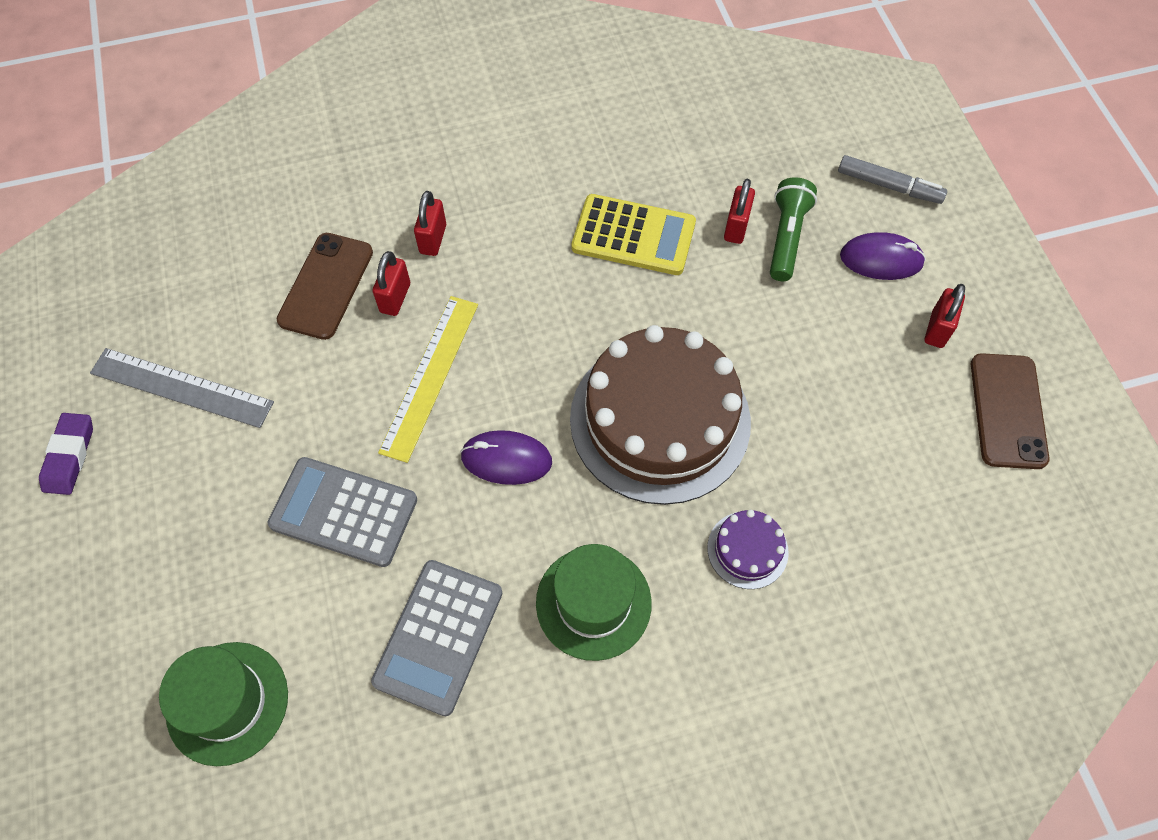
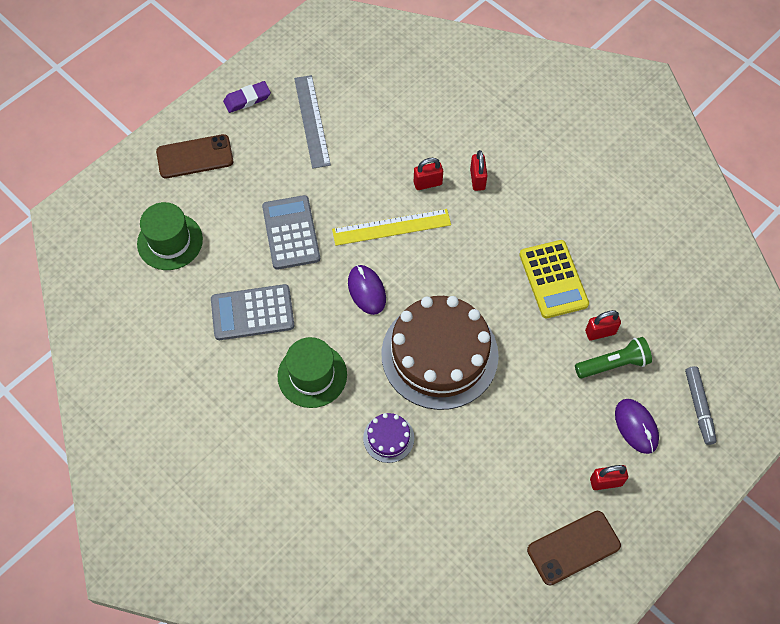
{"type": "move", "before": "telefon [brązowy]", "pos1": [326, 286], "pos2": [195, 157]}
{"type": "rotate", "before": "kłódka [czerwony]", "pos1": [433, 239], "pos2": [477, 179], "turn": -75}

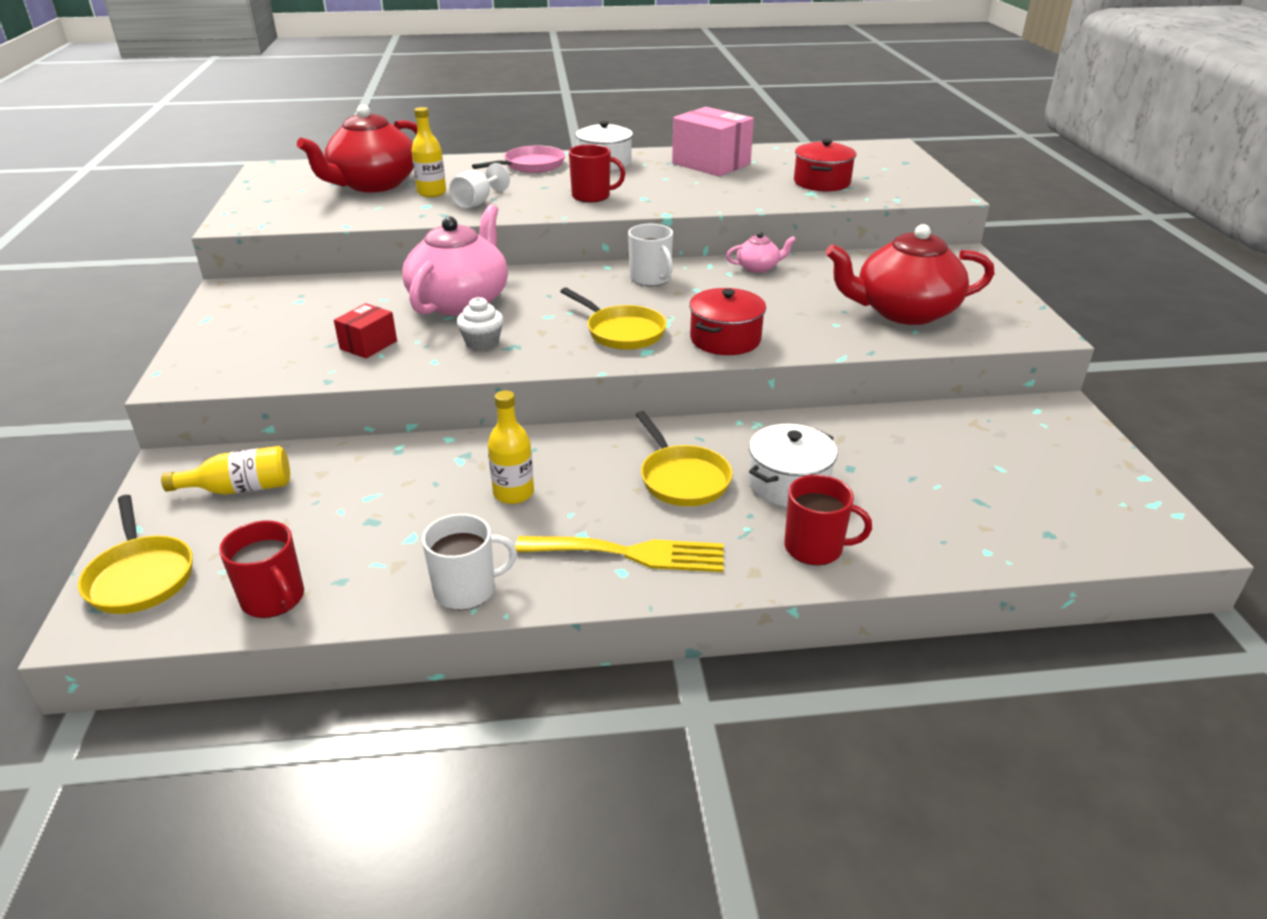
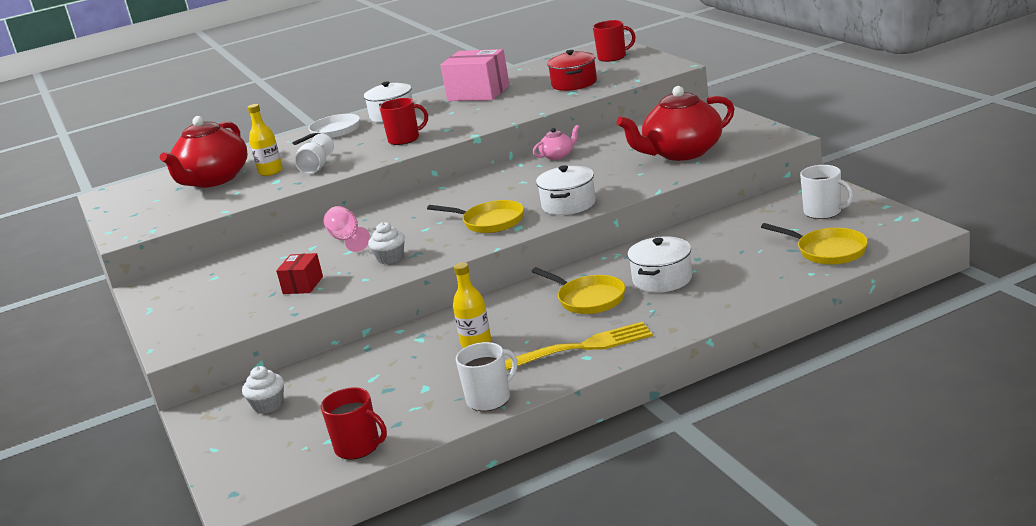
{"type": "move", "before": "patelnia [żółty]", "pos1": [140, 577], "pos2": [827, 251]}
{"type": "move", "before": "kubek [biały]", "pos1": [650, 279], "pos2": [823, 212]}
{"type": "move", "before": "kubek [czerwony]", "pos1": [815, 548], "pos2": [613, 57]}
{"type": "replace", "before": "butelka [żółty]", "after": "muffinka [biały]", "pos1": [240, 489], "pos2": [268, 405]}
{"type": "replace", "before": "imbryk [różowy]", "after": "kielich [różowy]", "pos1": [460, 301], "pos2": [347, 240]}
{"type": "recolor", "before": "patelnia [różowy]", "after": "patelnia [biały]", "pos1": [531, 166], "pos2": [333, 132]}
{"type": "recolor", "before": "garnek [czerwony]", "after": "garnek [biały]", "pos1": [725, 339], "pos2": [568, 204]}

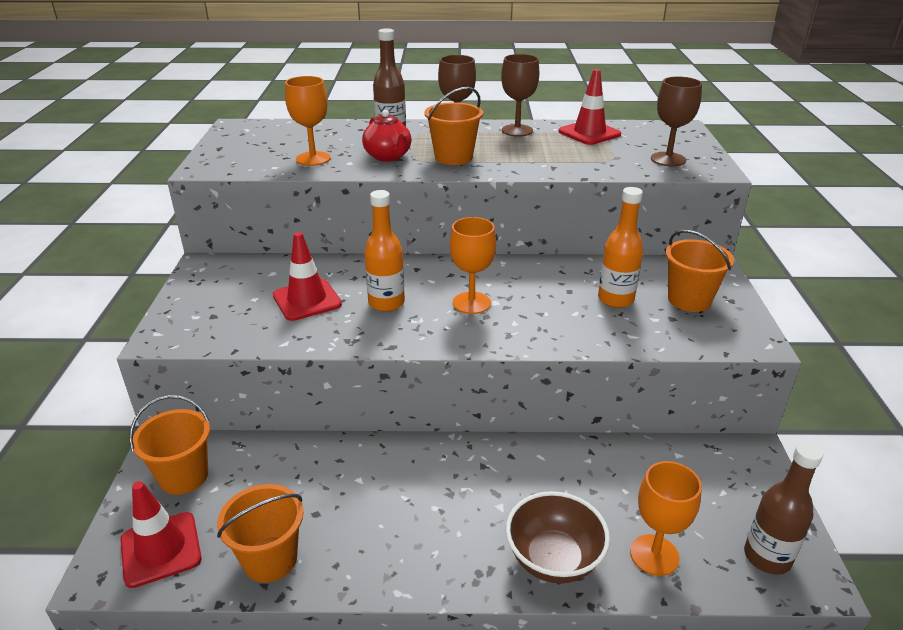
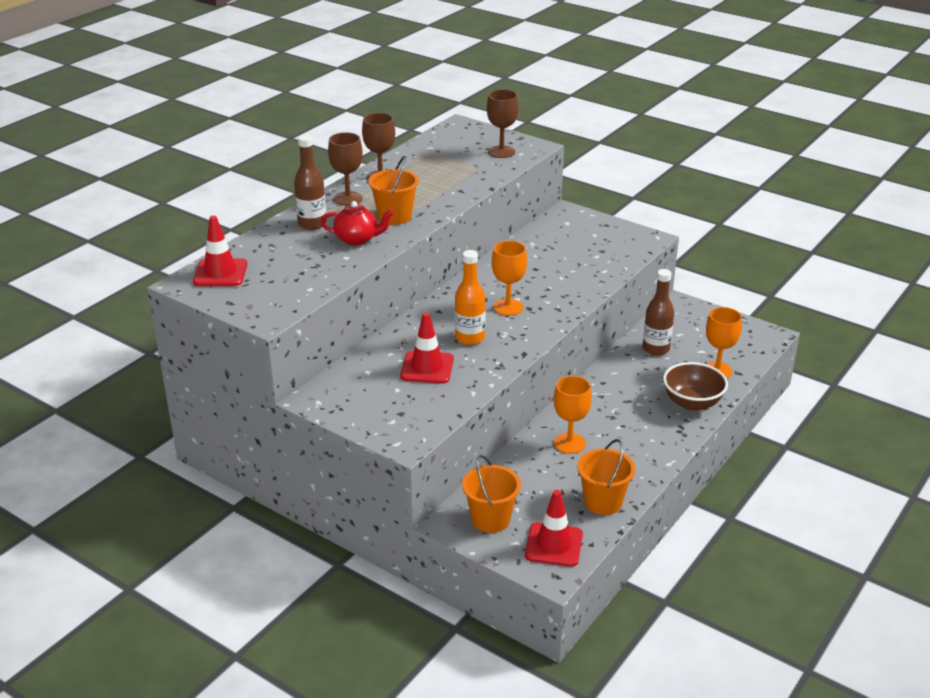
{"type": "delete", "before": "butelka [pomarańczowy]", "pos1": [615, 299]}
{"type": "delete", "before": "wiadro [pomarańczowy]", "pos1": [689, 300]}
{"type": "move", "before": "kielich [pomarańczowy]", "pos1": [313, 159], "pos2": [569, 443]}
{"type": "move", "before": "pachołek [czerwony]", "pos1": [589, 133], "pos2": [220, 273]}
{"type": "move", "before": "butelka [brązowy]", "pos1": [767, 557], "pos2": [656, 349]}

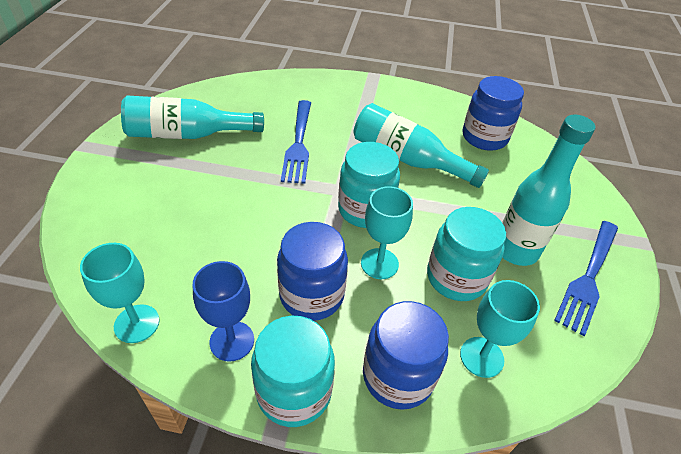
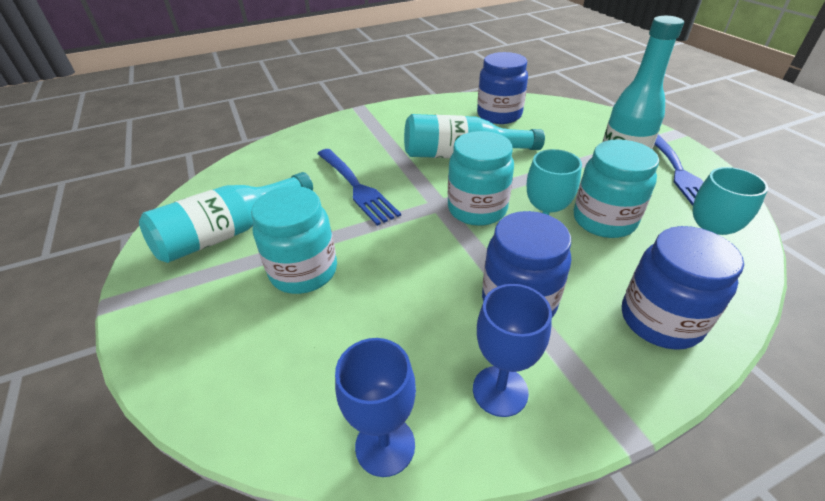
{"type": "move", "before": "słoik [turkusowy]", "pos1": [294, 392], "pos2": [304, 271]}
{"type": "recolor", "before": "kielich [turkusowy]", "after": "kielich [niebieski]", "pos1": [137, 323], "pos2": [385, 445]}

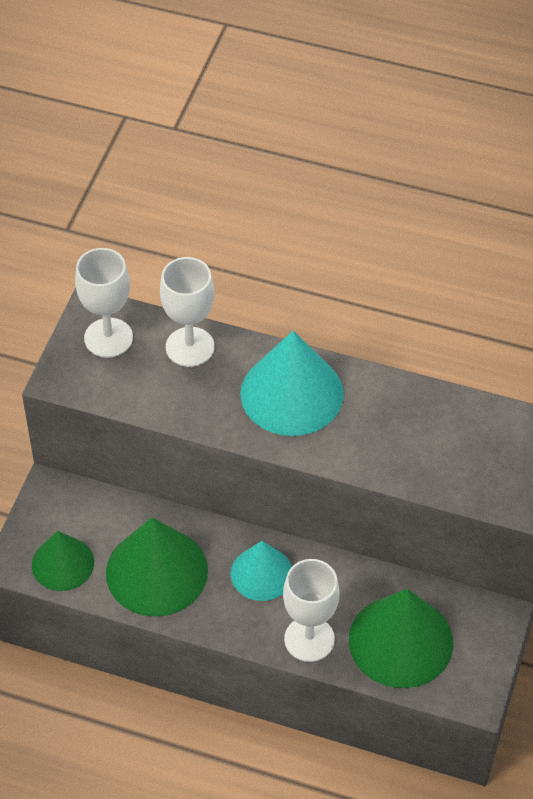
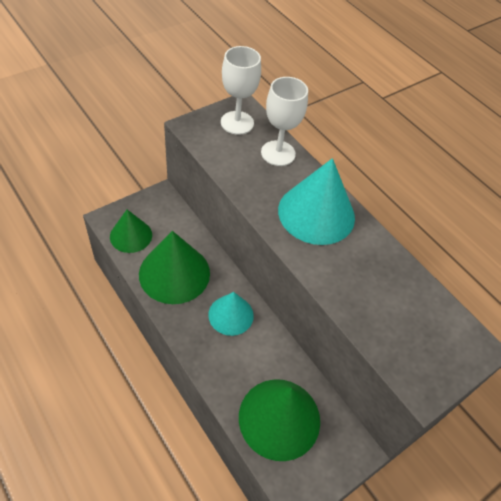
{"type": "delete", "before": "kielich [biały]", "pos1": [309, 639]}

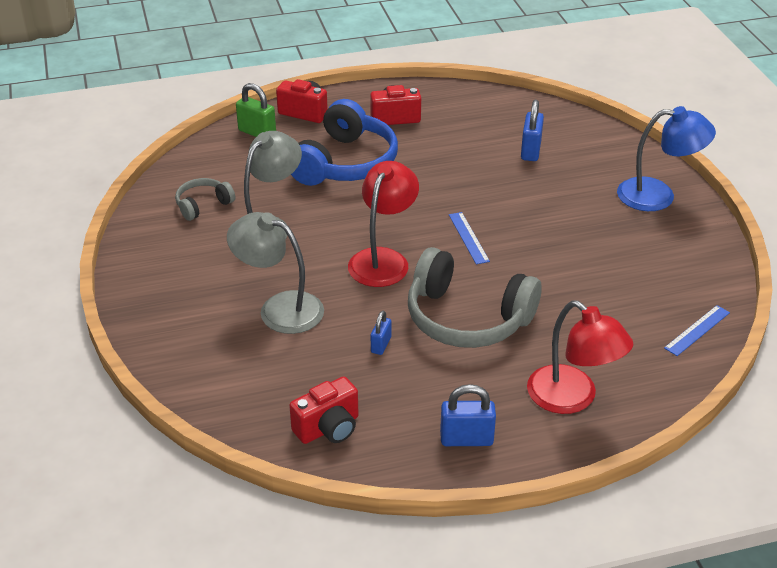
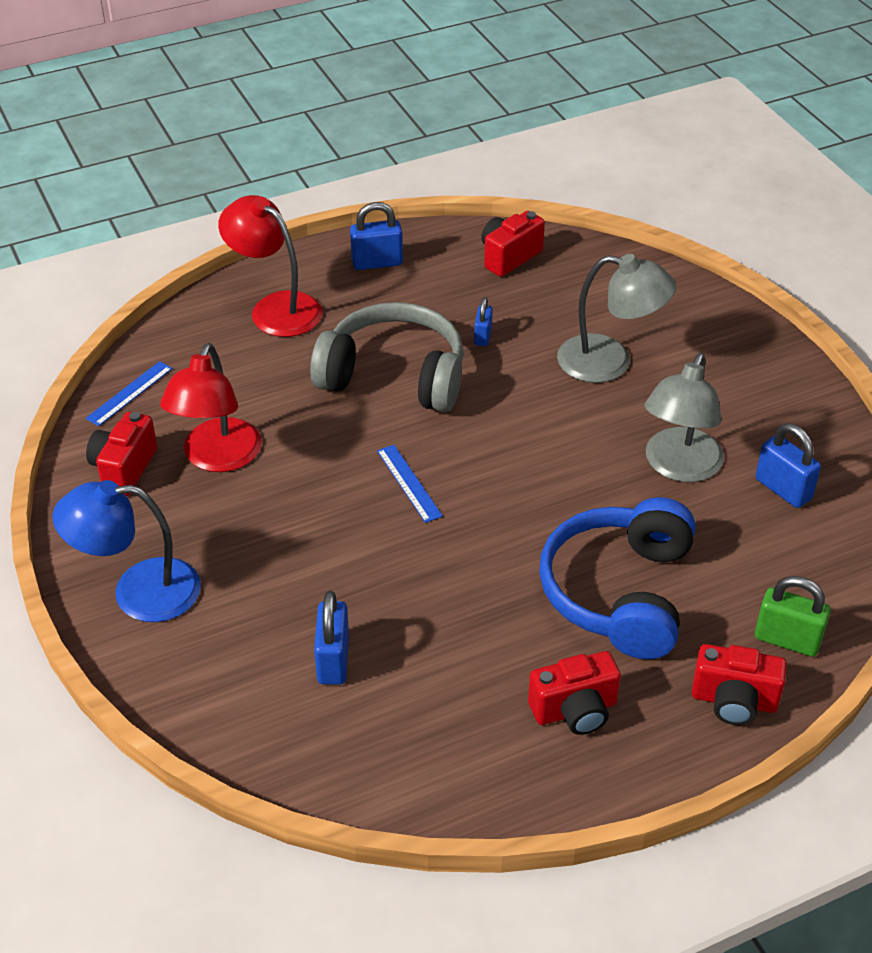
{"type": "insert", "after": "aparat fotograficzny [czerwony]", "pos2": [124, 469]}
{"type": "move", "before": "lampka [czerwony]", "pos1": [383, 259], "pos2": [217, 458]}
{"type": "replace", "before": "słuchawki [szary]", "after": "kłódka [niebieski]", "pos1": [203, 205], "pos2": [783, 489]}

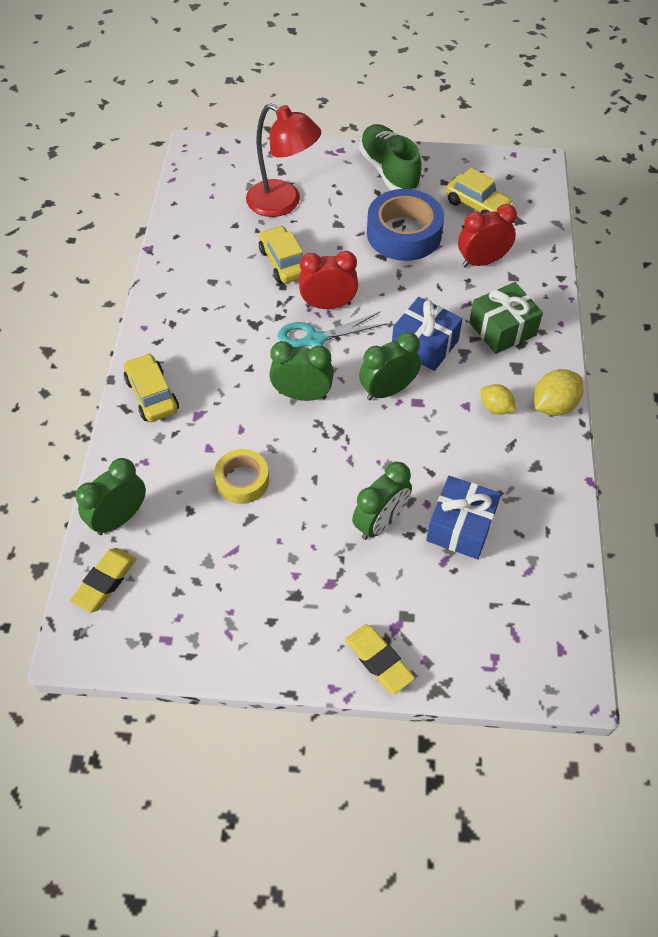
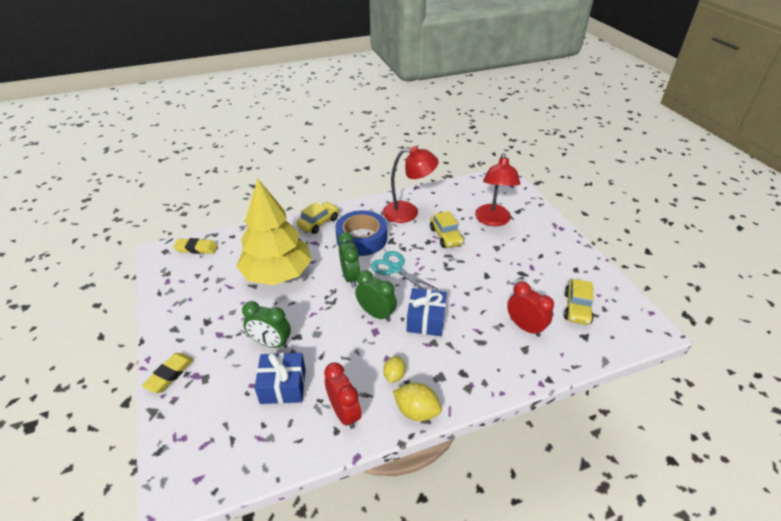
{"type": "delete", "before": "budzik [zielony]", "pos1": [119, 518]}
{"type": "delete", "before": "but [zielony]", "pos1": [389, 171]}
{"type": "delete", "before": "prezent [zielony]", "pos1": [502, 329]}
{"type": "insert", "after": "lampka [czerwony]", "pos2": [408, 212]}
{"type": "move", "before": "budzik [czerwony]", "pos1": [328, 305], "pos2": [344, 413]}
{"type": "move", "before": "taśma klejąca [niebieski]", "pos1": [404, 233], "pos2": [361, 239]}
{"type": "replace", "before": "taśma klejąca [żółty]", "after": "drzewko [żółty]", "pos1": [242, 480], "pos2": [277, 274]}
{"type": "rotate", "before": "samochód [żółty]", "pos1": [283, 263], "pos2": [446, 236], "turn": 120}

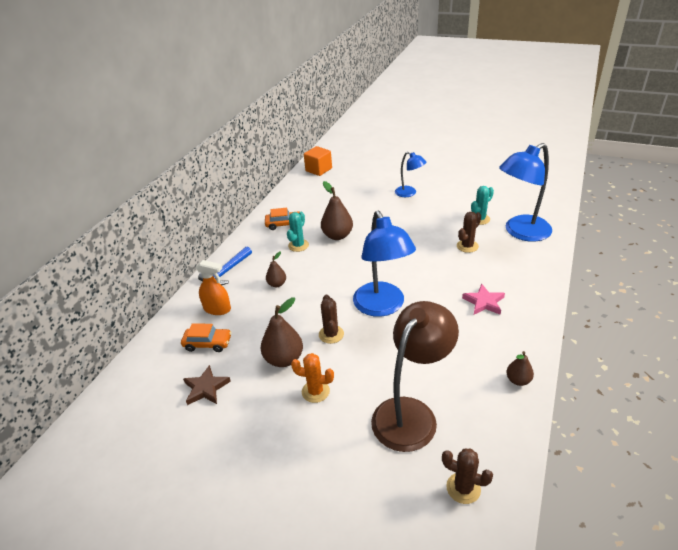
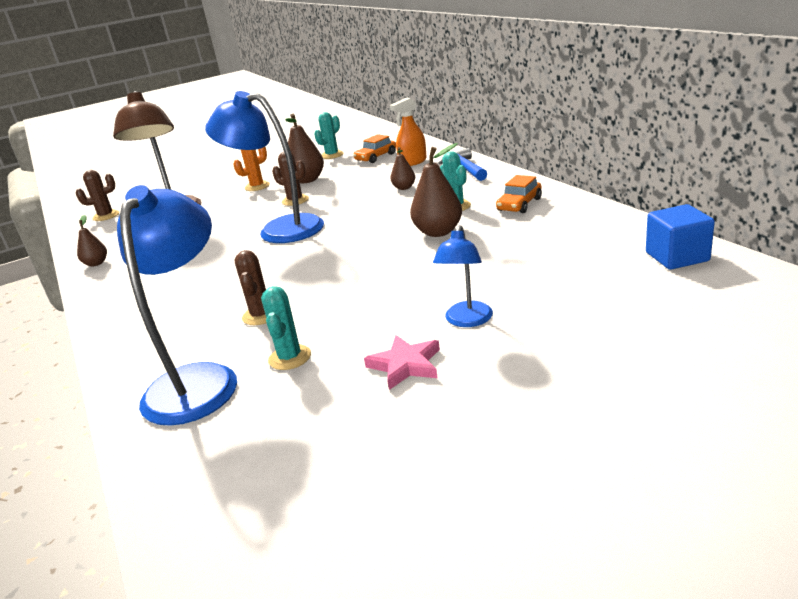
{"type": "move", "before": "gwiazda [różowy]", "pos1": [484, 302], "pos2": [405, 365]}
{"type": "replace", "before": "gwiazda [brązowy]", "after": "kaktus [turkusowy]", "pos1": [206, 388], "pos2": [332, 155]}
{"type": "recolor", "before": "sześcian [pomarańczowy]", "after": "sześcian [niebieski]", "pos1": [318, 170], "pos2": [677, 257]}
{"type": "rotate", "before": "lampka [niebieski]", "pos1": [409, 193], "pos2": [466, 321], "turn": -60}

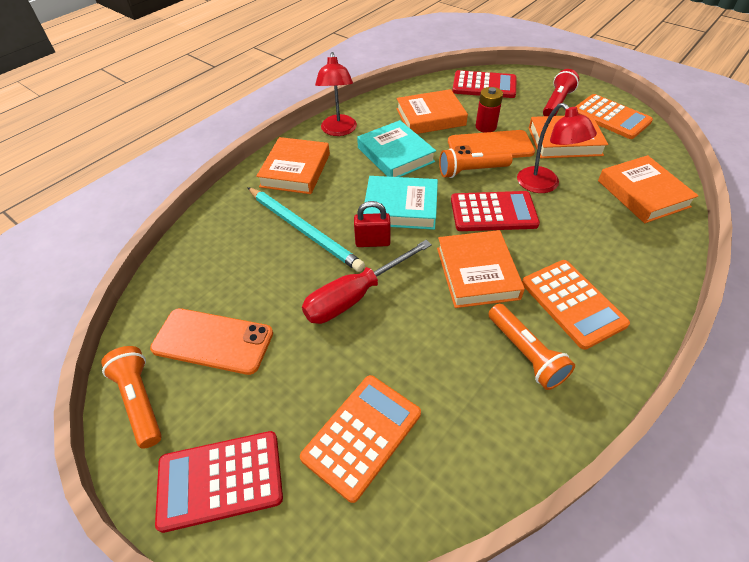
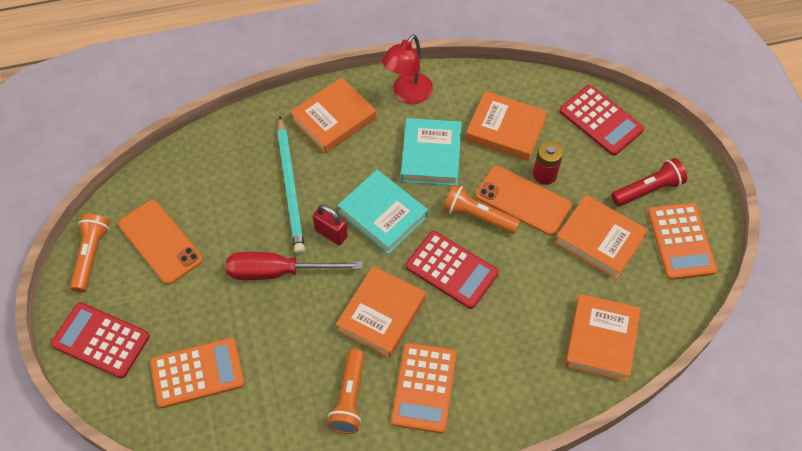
{"type": "delete", "before": "lampka [czerwony]", "pos1": [544, 185]}

